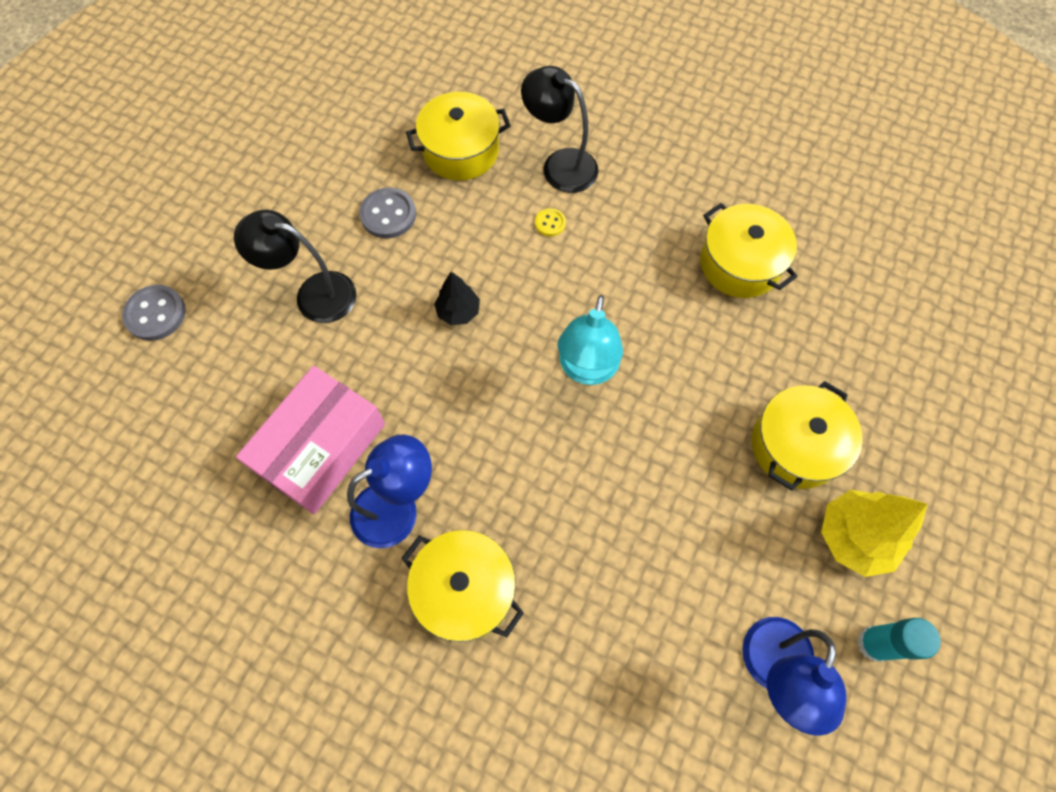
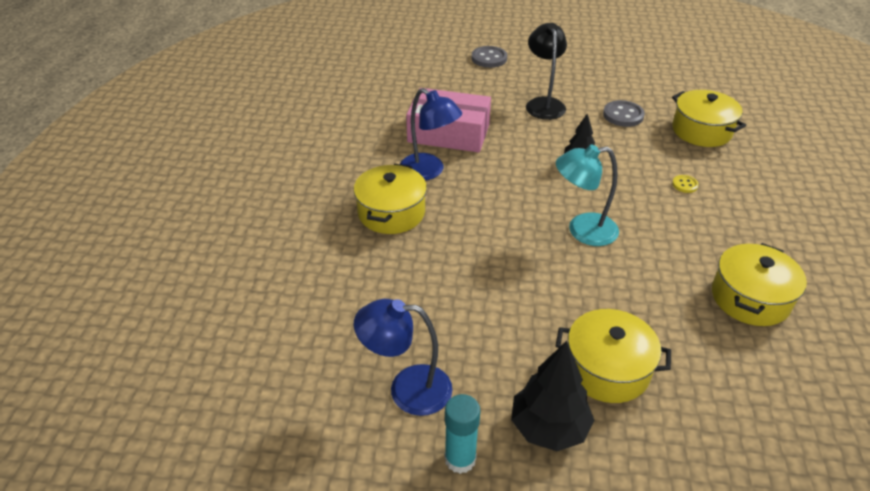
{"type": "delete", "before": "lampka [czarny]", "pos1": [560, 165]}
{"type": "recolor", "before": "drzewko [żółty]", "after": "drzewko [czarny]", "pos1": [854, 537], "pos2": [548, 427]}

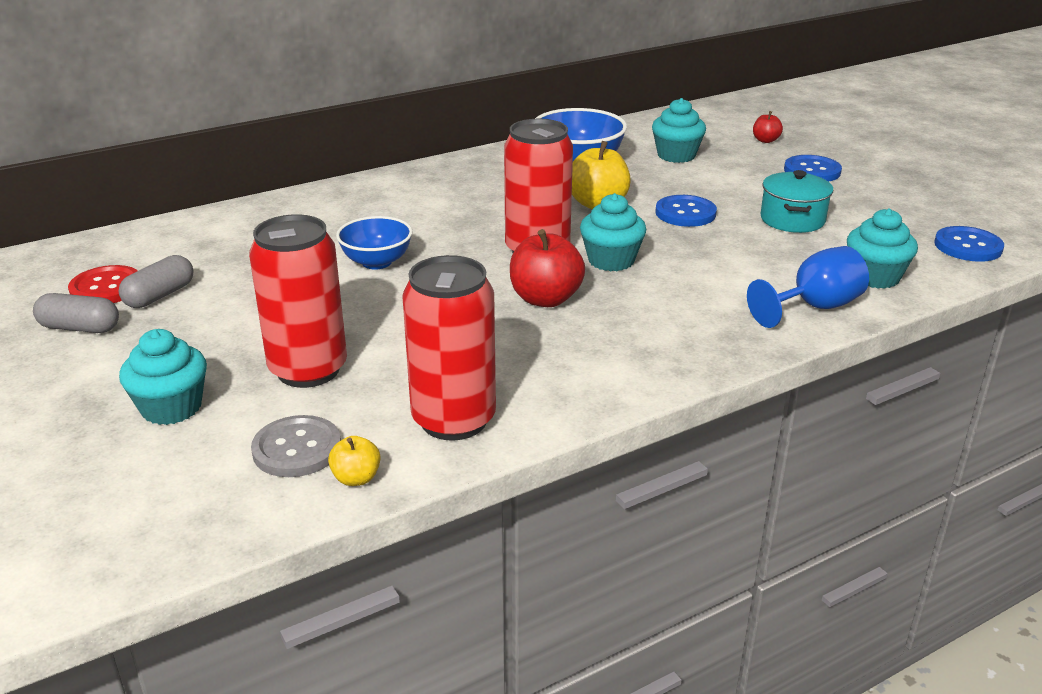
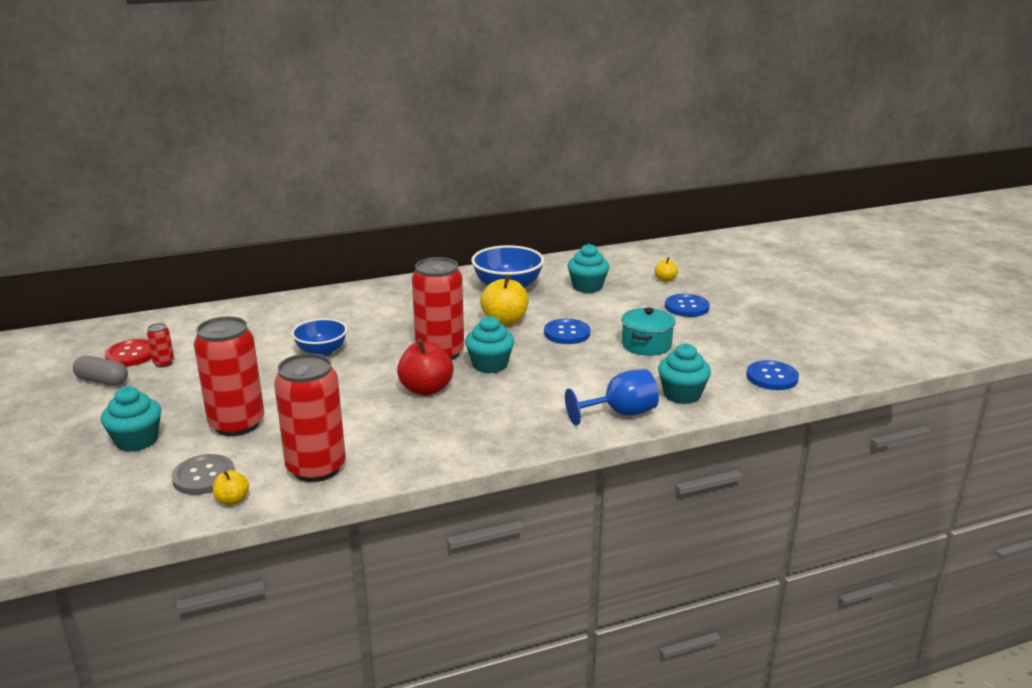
{"type": "replace", "before": "kapsułka [szary]", "after": "puszka [czerwony]", "pos1": [160, 295], "pos2": [164, 363]}
{"type": "recolor", "before": "jabłko [czerwony]", "after": "jabłko [żółty]", "pos1": [765, 140], "pos2": [665, 279]}

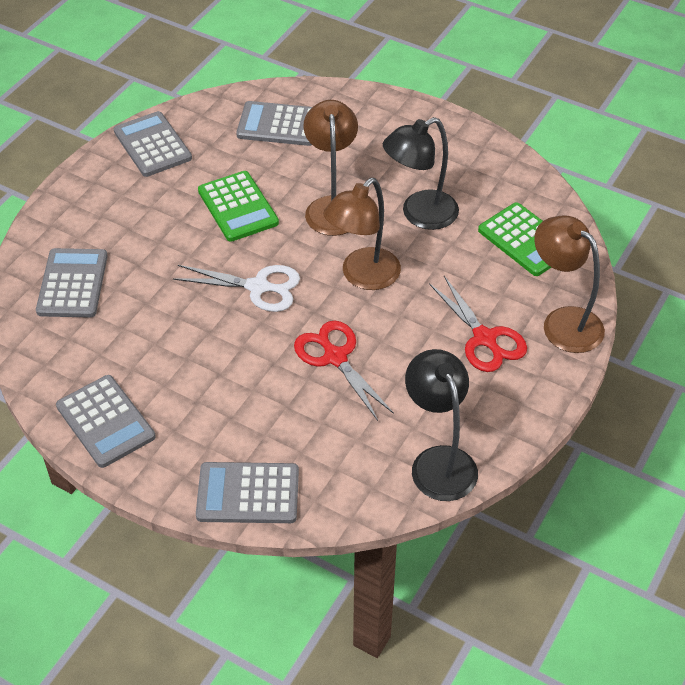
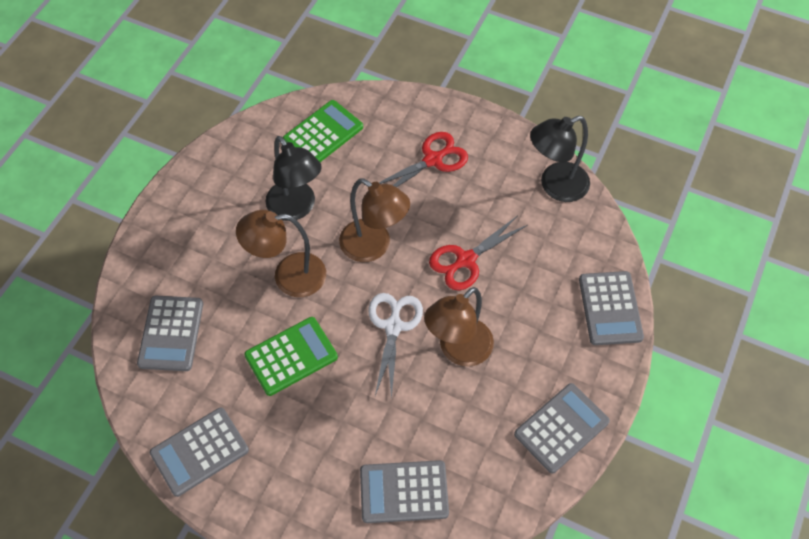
{"type": "move", "before": "lampka [brązowy]", "pos1": [563, 322], "pos2": [458, 350]}

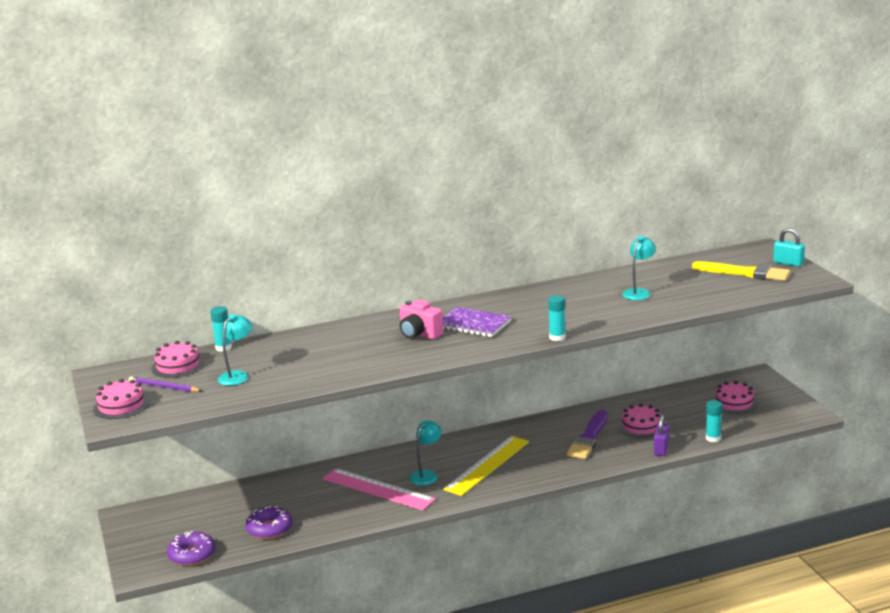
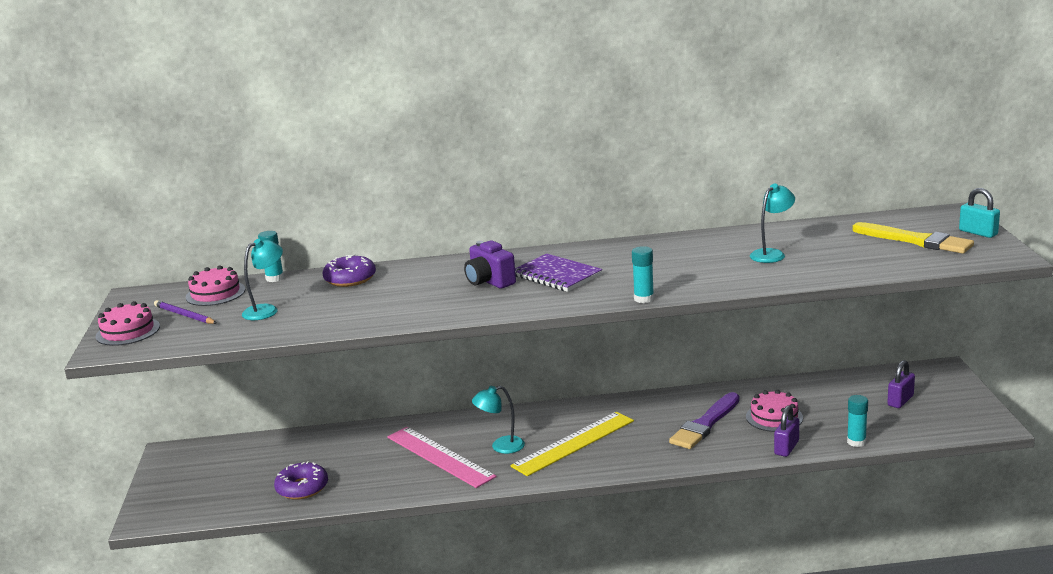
{"type": "move", "before": "donut [fioletowy]", "pos1": [192, 555], "pos2": [350, 279]}
{"type": "replace", "before": "tort [różowy]", "after": "kłódka [fioletowy]", "pos1": [734, 403], "pos2": [900, 400]}
{"type": "recolor", "before": "aparat fotograficzny [różowy]", "after": "aparat fotograficzny [fioletowy]", "pos1": [419, 334], "pos2": [489, 282]}
{"type": "rotate", "before": "lampka [turkusowy]", "pos1": [426, 475], "pos2": [501, 446], "turn": -150}

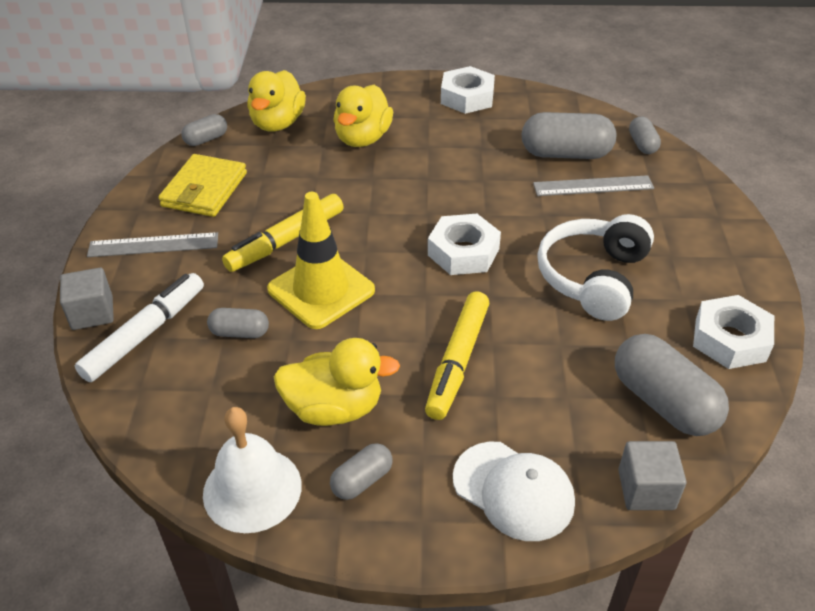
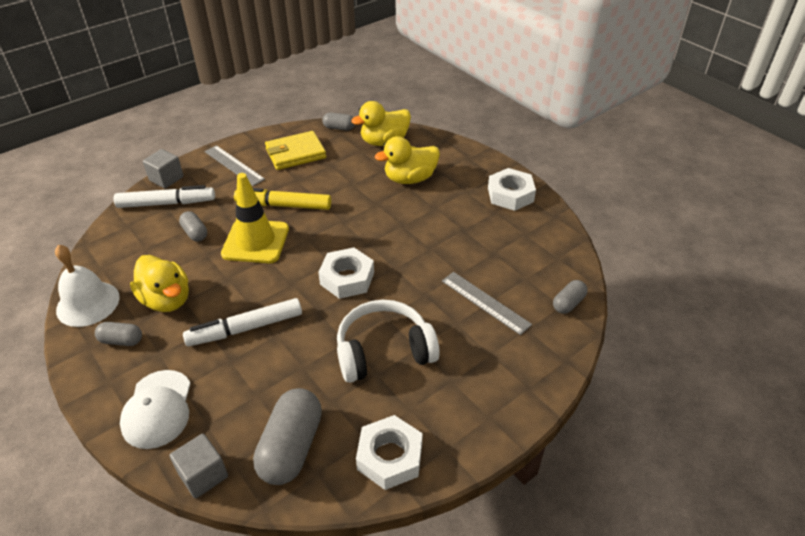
{"type": "delete", "before": "kapsułka [szary]", "pos1": [565, 154]}
{"type": "recolor", "before": "flamaster [żółty]", "after": "flamaster [biały]", "pos1": [458, 361], "pos2": [245, 329]}

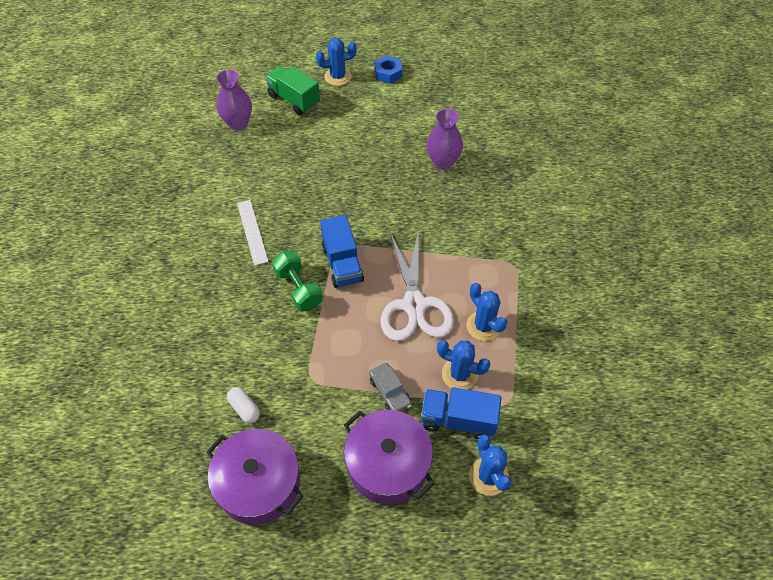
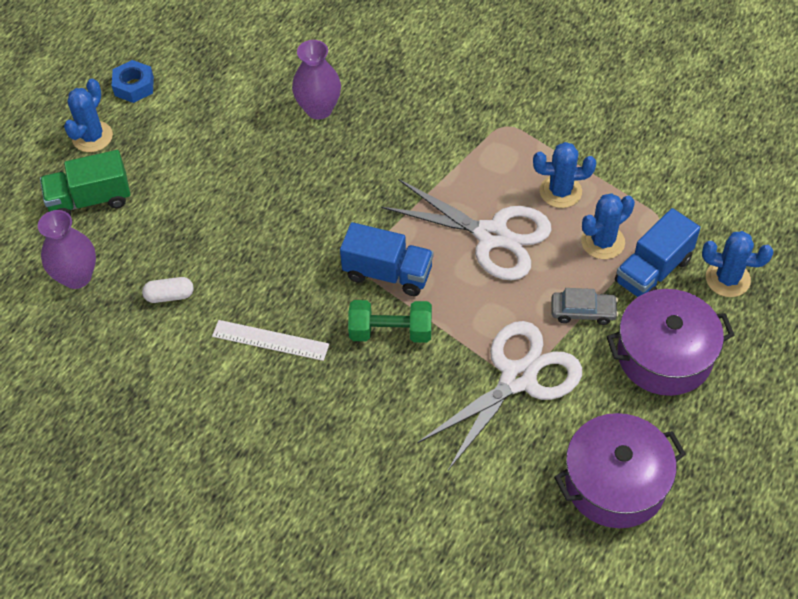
{"type": "insert", "after": "nożyczki [biały]", "pos2": [518, 378]}
{"type": "move", "before": "kapsułka [biały]", "pos1": [244, 408], "pos2": [169, 296]}

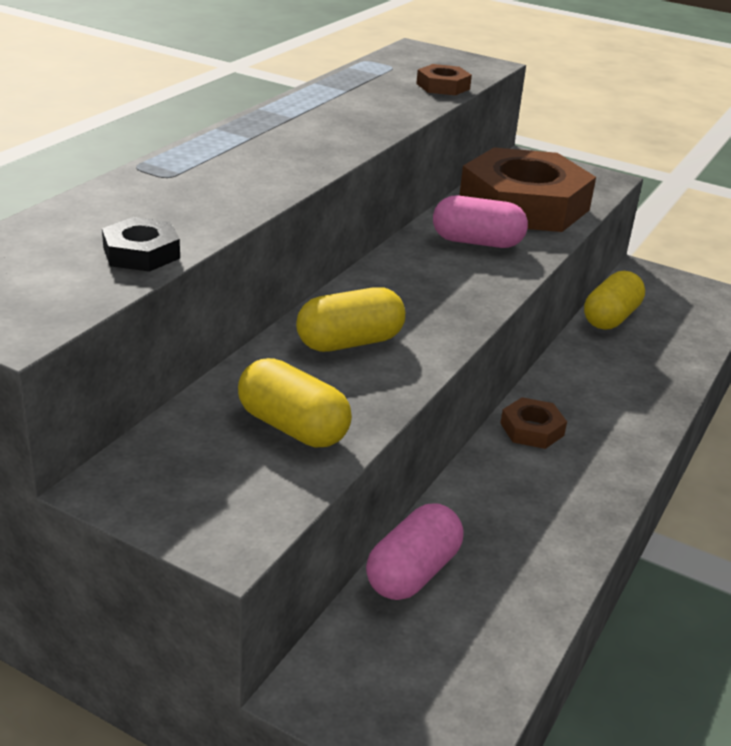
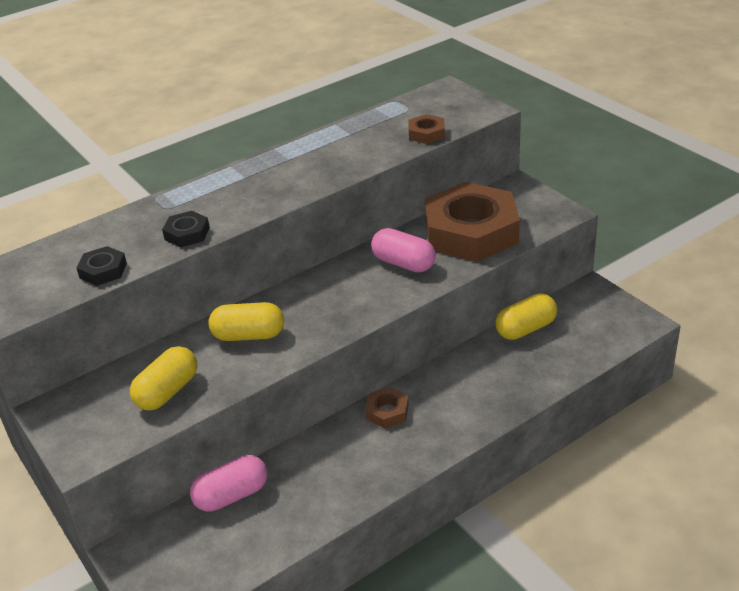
{"type": "insert", "after": "nakrętka [czarny]", "pos2": [187, 233]}
{"type": "rotate", "before": "kapsułka [żółty]", "pos1": [293, 427], "pos2": [167, 391], "turn": 60}

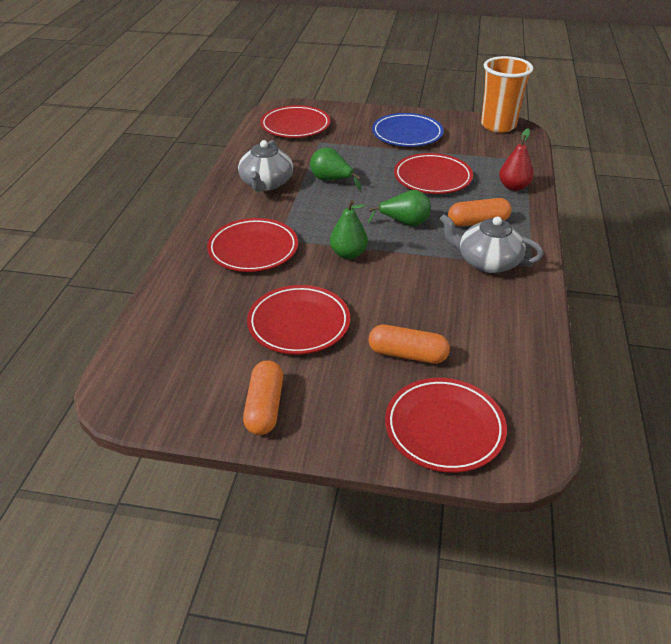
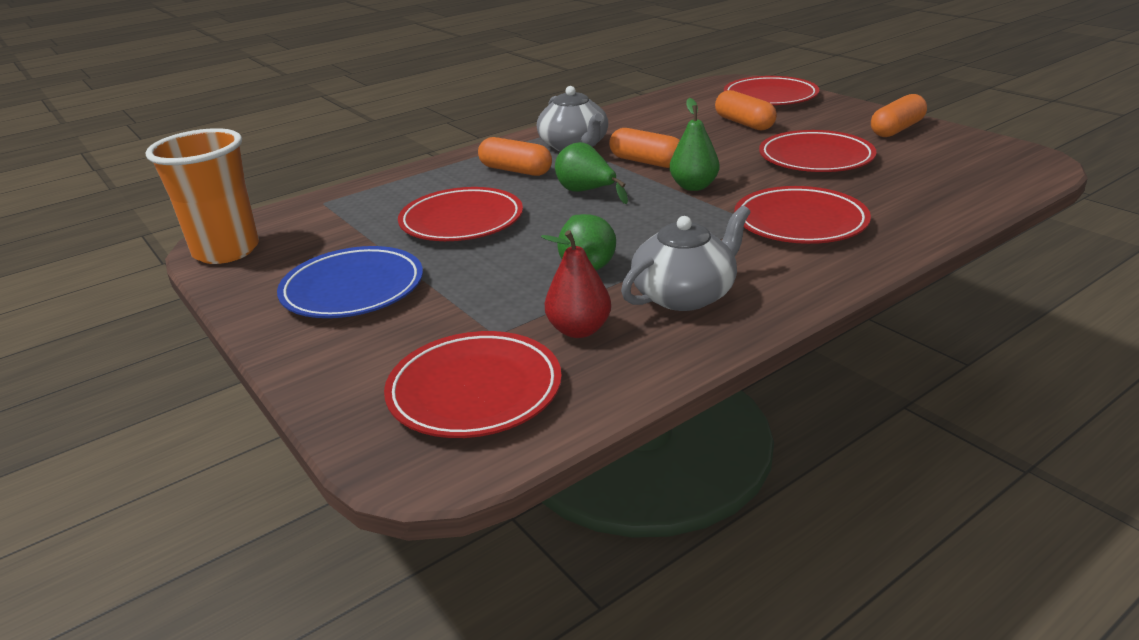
{"type": "insert", "after": "kapsułka [pomarańczowy]", "pos2": [646, 162]}
{"type": "move", "before": "gruszka [czerwony]", "pos1": [513, 187], "pos2": [579, 330]}

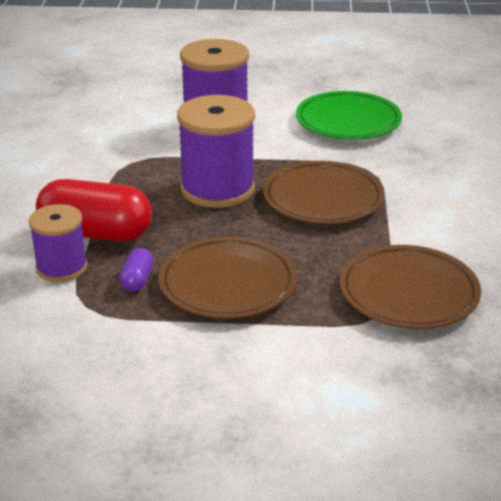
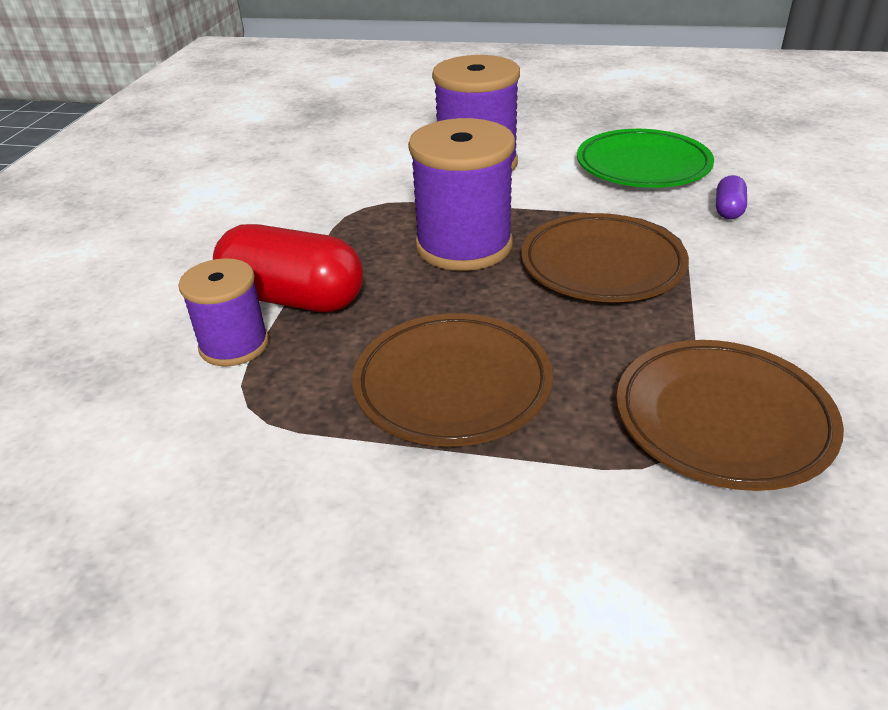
{"type": "move", "before": "kapsułka [fioletowy]", "pos1": [137, 280], "pos2": [728, 210]}

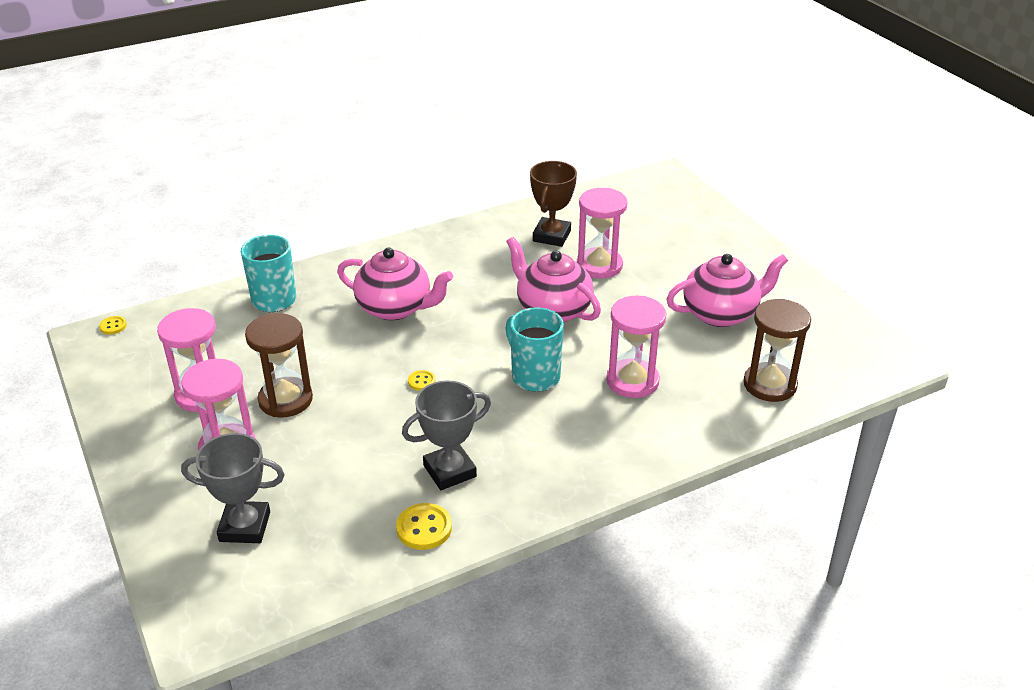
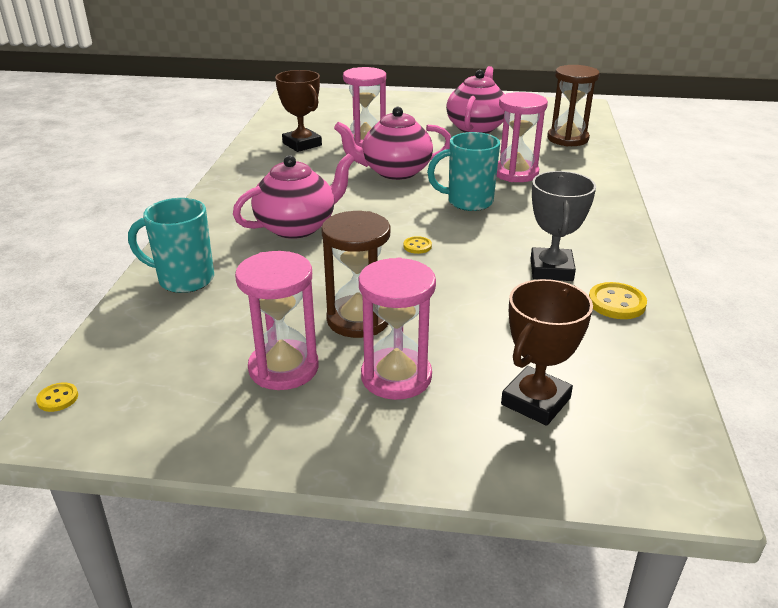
{"type": "recolor", "before": "puchar [szary]", "after": "puchar [brązowy]", "pos1": [245, 527], "pos2": [535, 401]}

